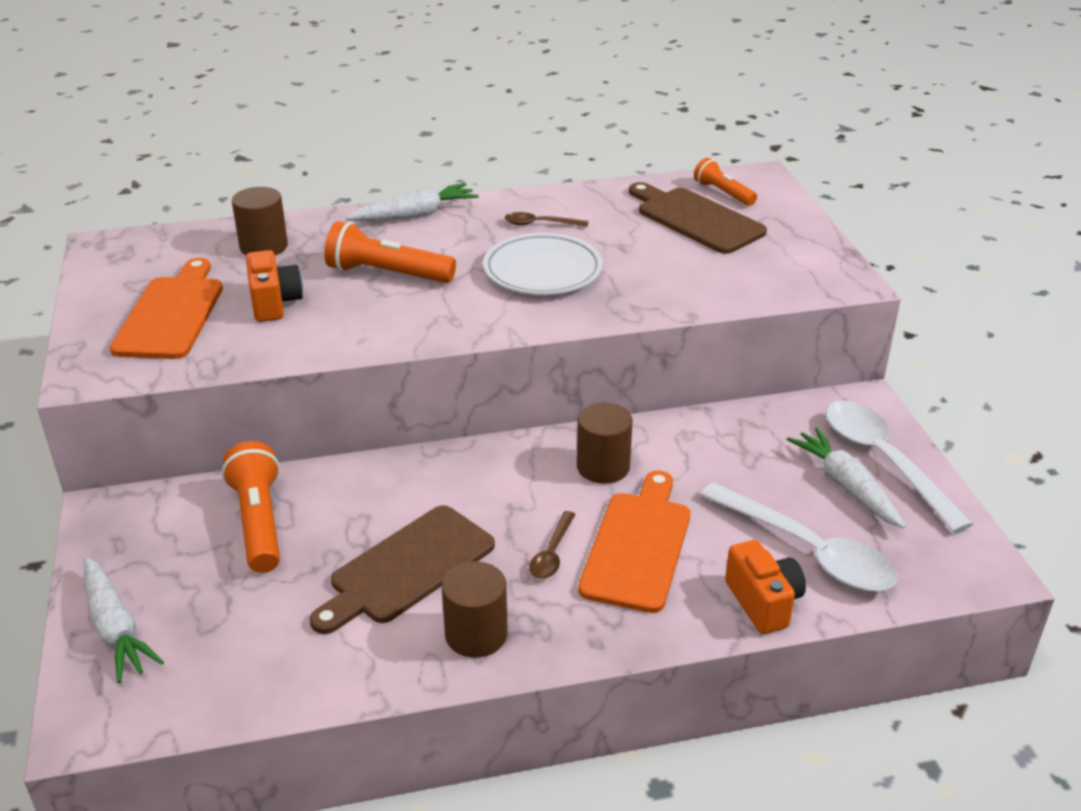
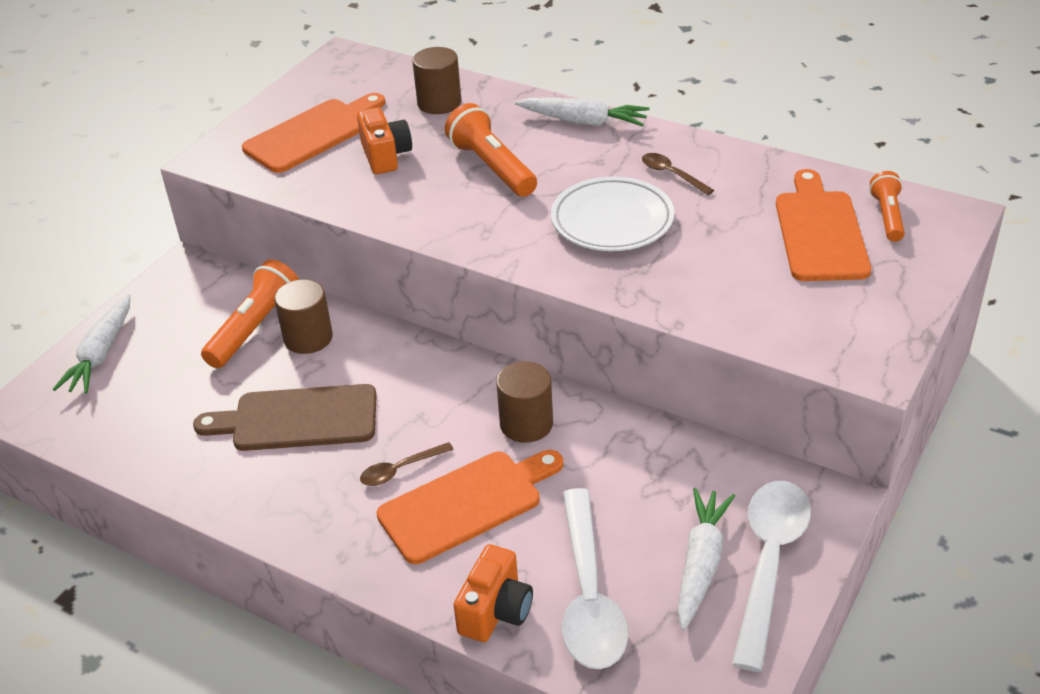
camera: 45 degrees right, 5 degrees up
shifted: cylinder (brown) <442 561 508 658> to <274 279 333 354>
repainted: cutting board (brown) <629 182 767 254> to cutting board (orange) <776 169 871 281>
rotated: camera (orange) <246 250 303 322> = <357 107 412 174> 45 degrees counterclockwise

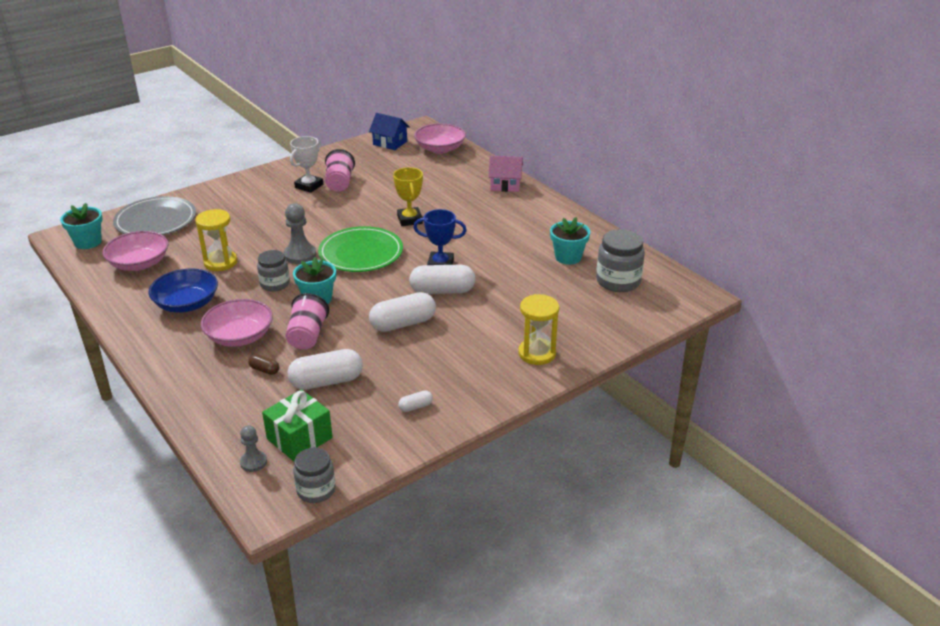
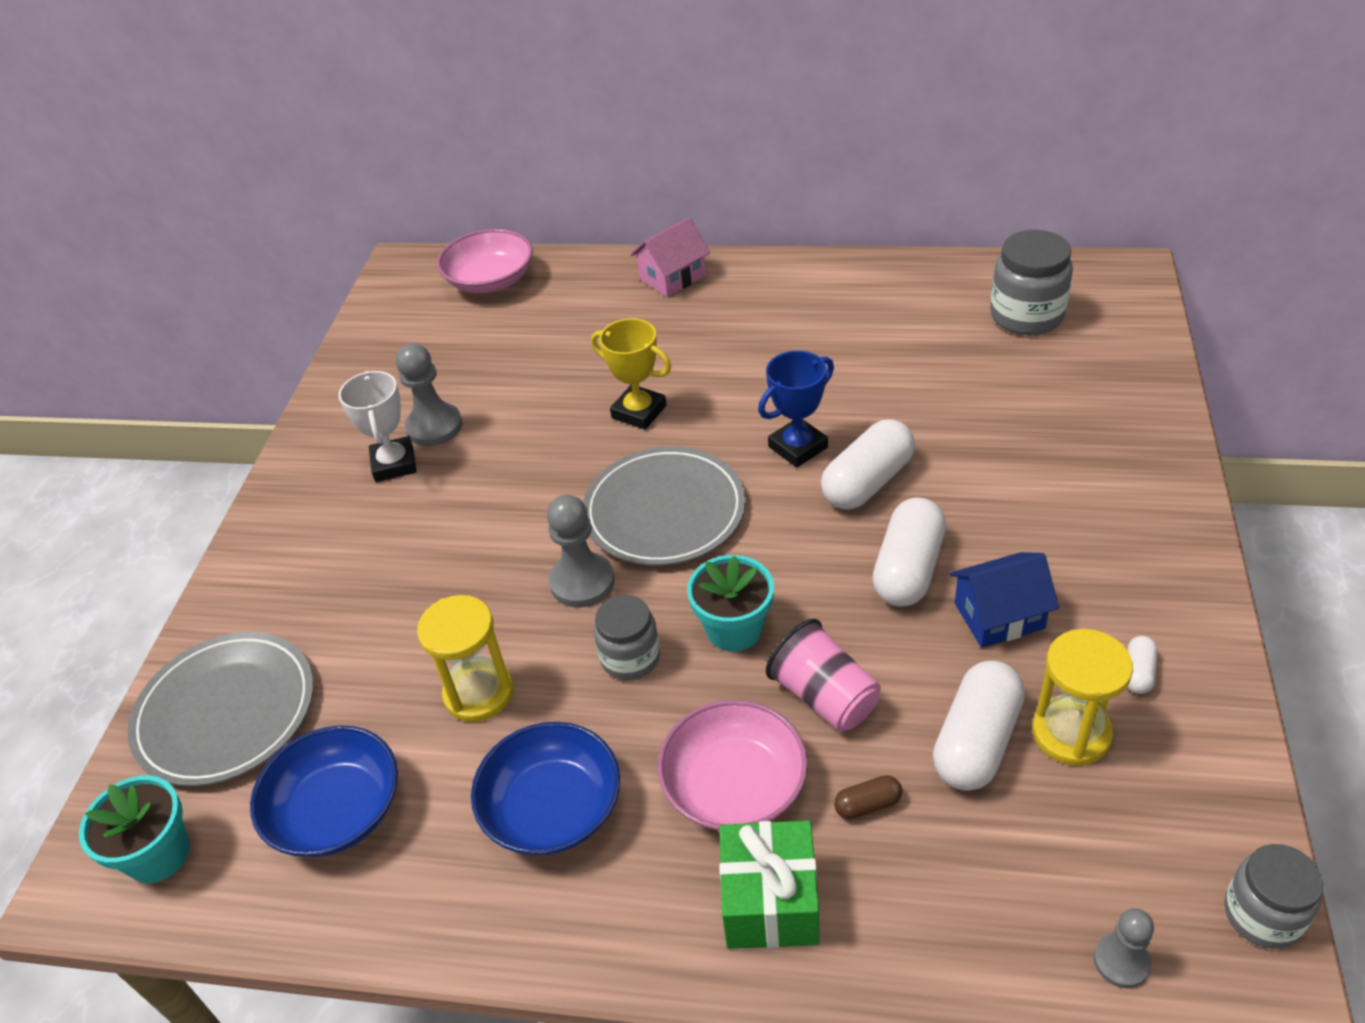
camera: 40 degrees left, 10 degrees up
gone: flower pot (turquoise) <550 217 590 265>
shifted: gift (green) <262 389 333 461> to <719 820 820 949>; house (blue) <369 113 410 150> to <950 552 1059 648>; hourglass (yellow) <518 294 559 365> to <1032 629 1133 766>
swapped: cup (pink) <325 149 355 191> to pawn (grey) <396 343 462 446>
repainted: bowl (pink) <103 231 168 271> to bowl (blue) <250 725 398 857>; plate (green) <318 226 403 272> to plate (grey) <583 446 746 566>

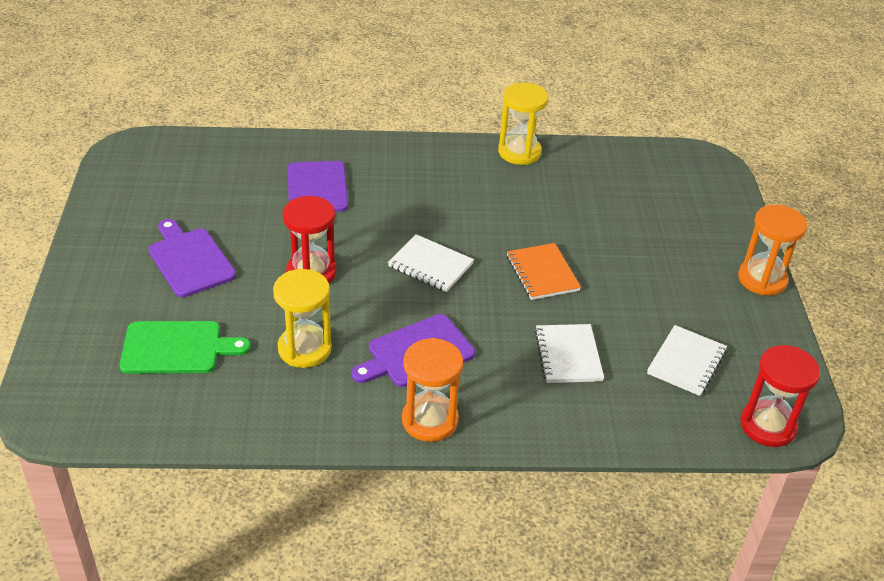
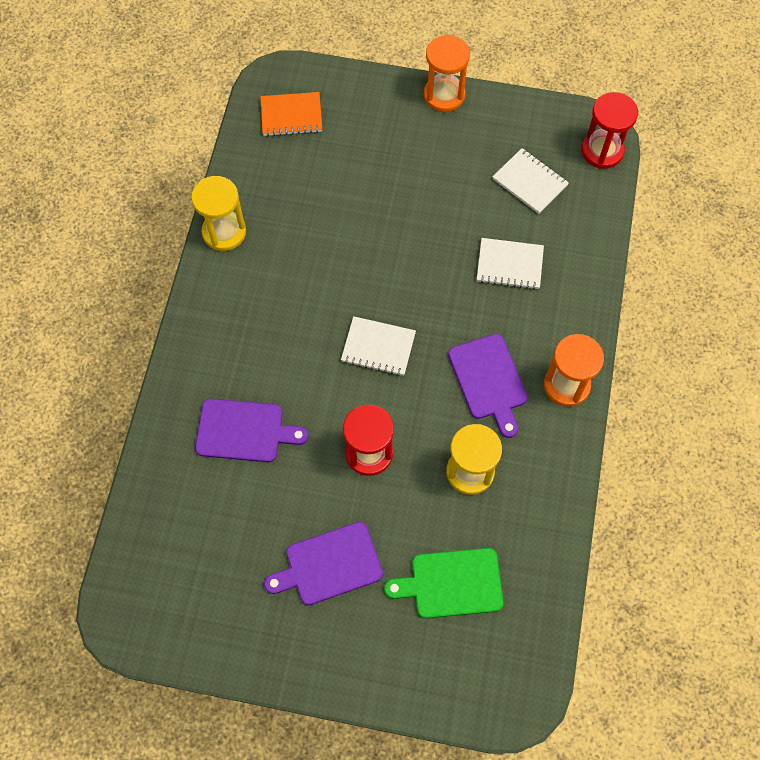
camera: 75 degrees left, 25 degrees up
shifted: notebook (orange) <507 243 581 300> to <261 92 322 137>
rotated: cutting board (green) <120 321 251 374> = <384 548 504 618> 105 degrees counterclockwise; notebook (white) <388 234 474 292> = <341 316 416 376> 60 degrees clockwise

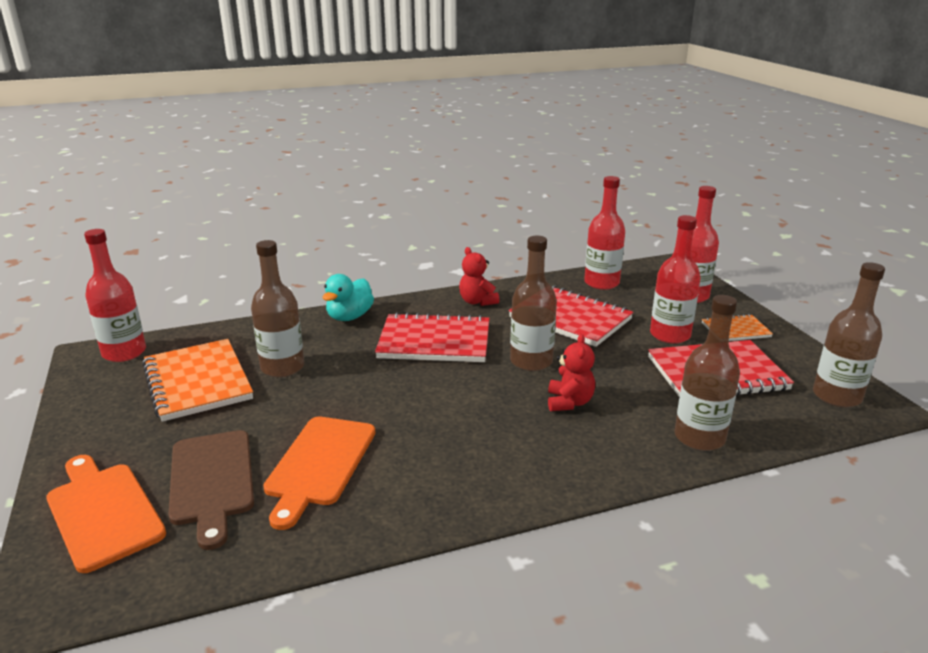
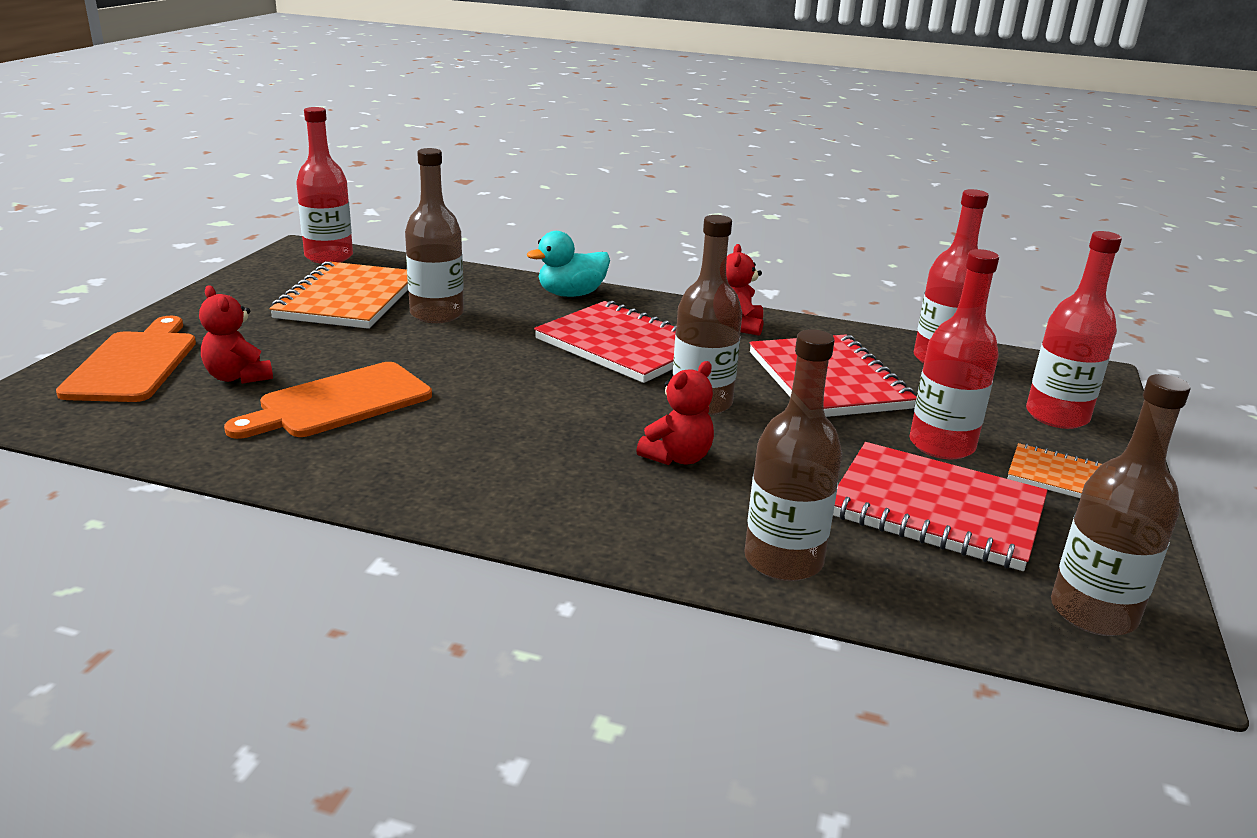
camera: 35 degrees right, 0 degrees up
swapped: cutting board (brown) <168 430 254 550> to teddy bear (red) <199 285 273 384>

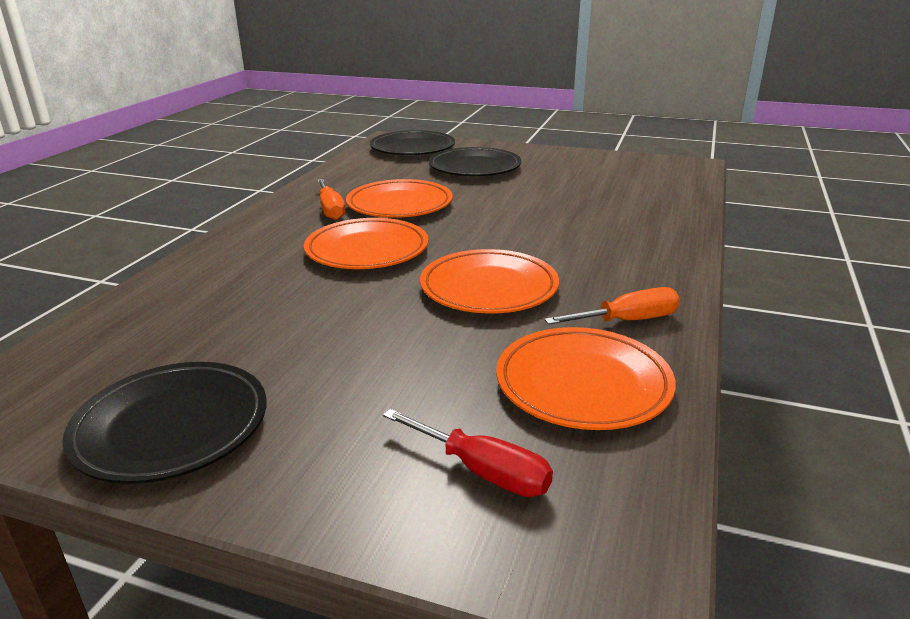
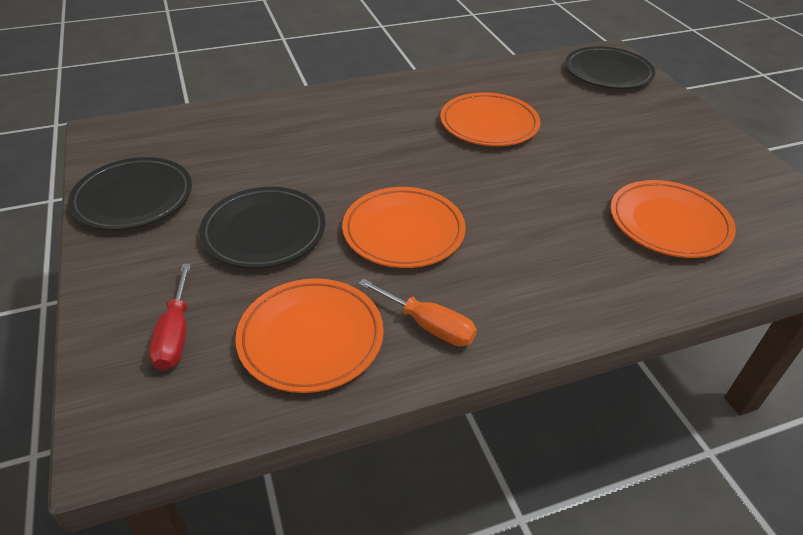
camera: 50 degrees right, 15 degrees up
gone: screwdriver (orange) <317 179 345 220>
shifted: plate (orange) <304 218 429 269> to <610 180 736 258>; plate (black) <429 147 521 176> to <199 187 326 269>

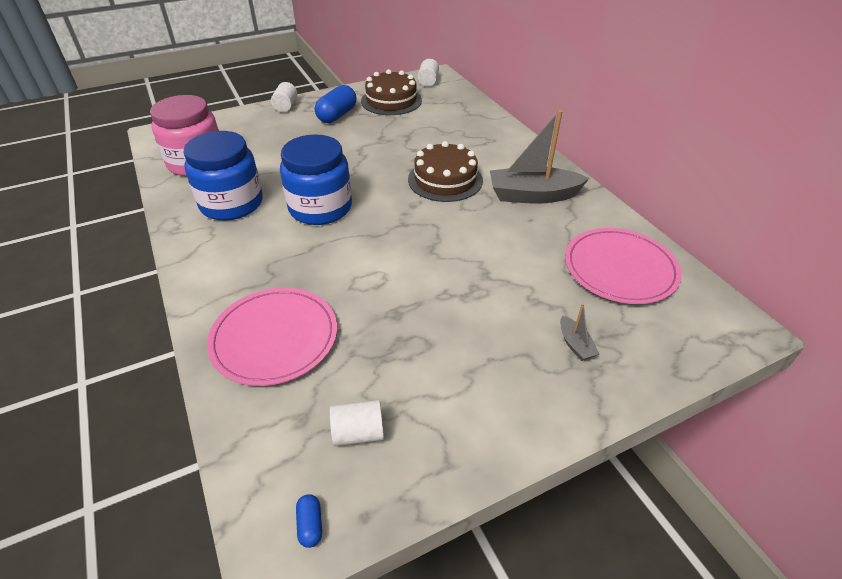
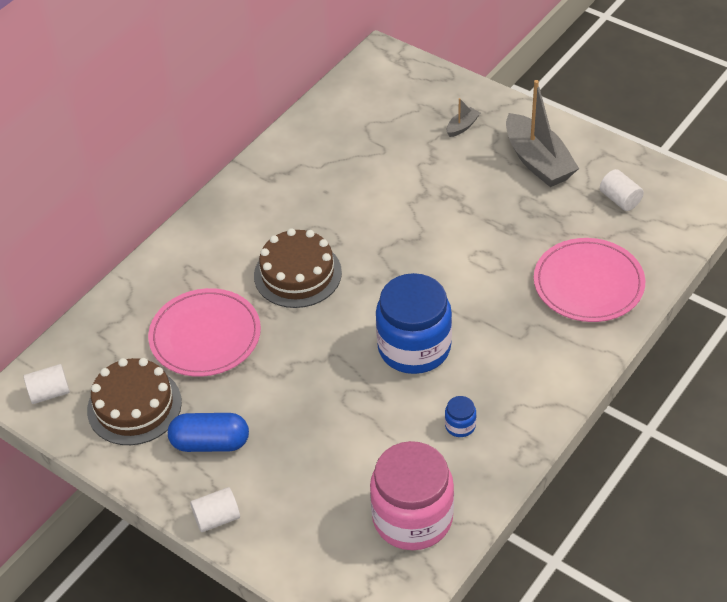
camera: 115 degrees left, 5 degrees up
gone: capsule (blue) <296 494 322 548>
shifted: boat (grey) <490 110 590 204> to <506 80 579 187>; plate (pink) <565 228 682 304> to <148 288 261 377>
scaled: jar (blue) <184 131 263 221> = <445 396 476 437> x0.40

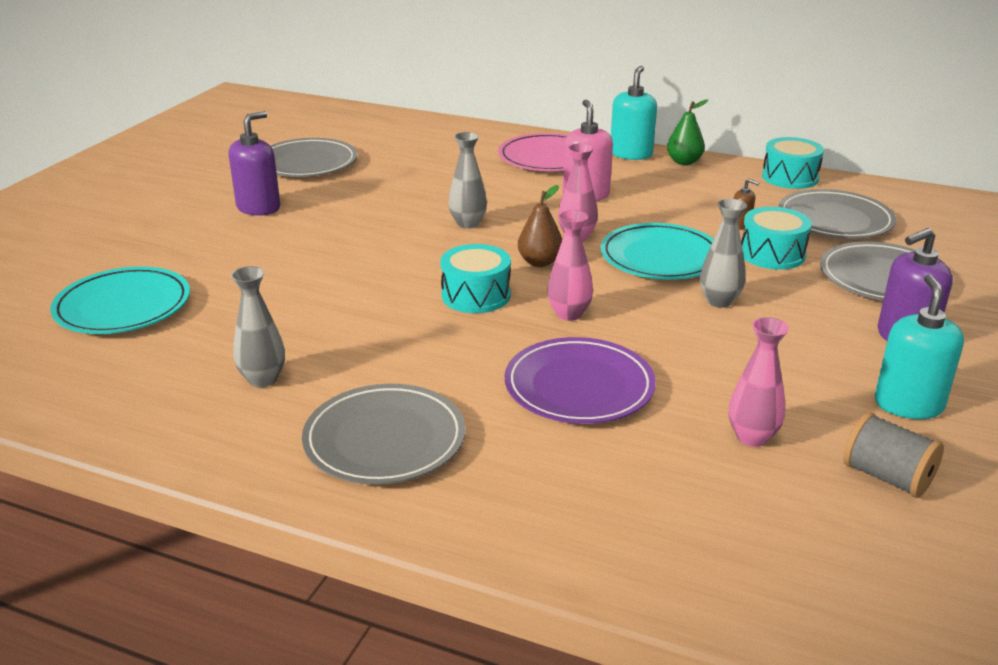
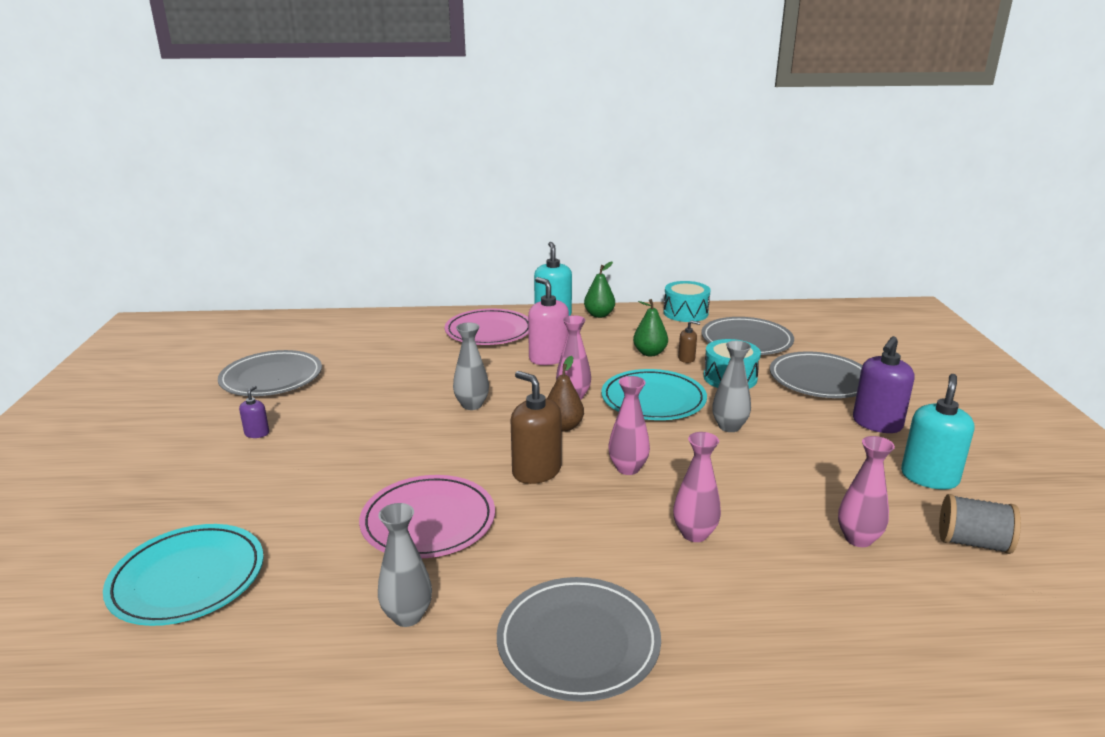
camera: 25 degrees left, 5 degrees down
new: plate (pink) <359 475 495 558>; pear (green) <633 299 668 356>
swapped: drum (turquoise) <440 244 511 313> to soap dispenser (brown) <510 371 562 484>; plate (purple) <505 337 656 424> to vase (pink) <673 432 721 542>
rotated: soap dispenser (turquoise) <875 274 964 419> = <901 374 975 489> 45 degrees clockwise
scaled: soap dispenser (purple) <228 111 280 216> = <239 386 269 438> x0.50

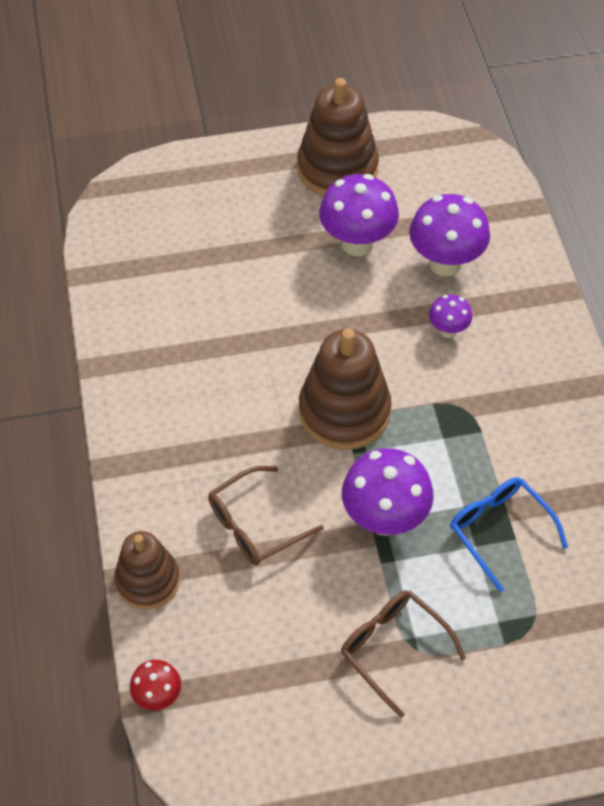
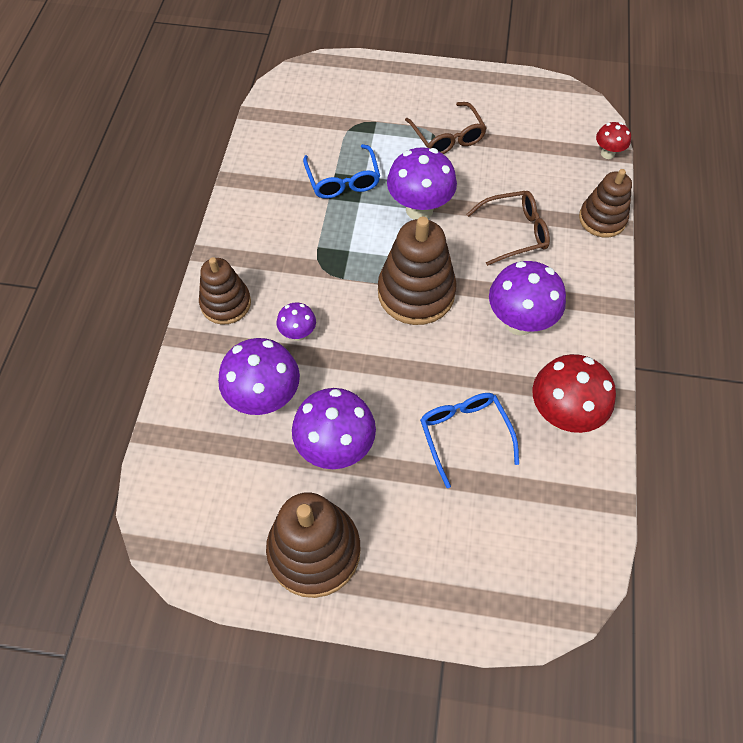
camera: 160 degrees left, 5 degrees up
new: stacking toy (brown) <199 257 251 324>; glasses (blue) <420 393 519 488>; mushroom (purple) <489 261 566 336>; mushroom (red) <532 354 616 433>

